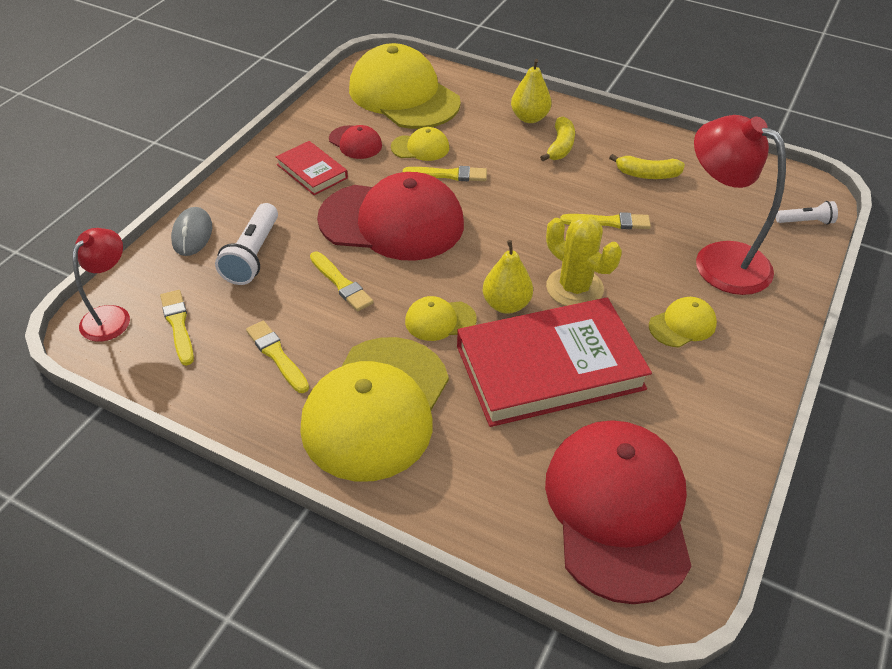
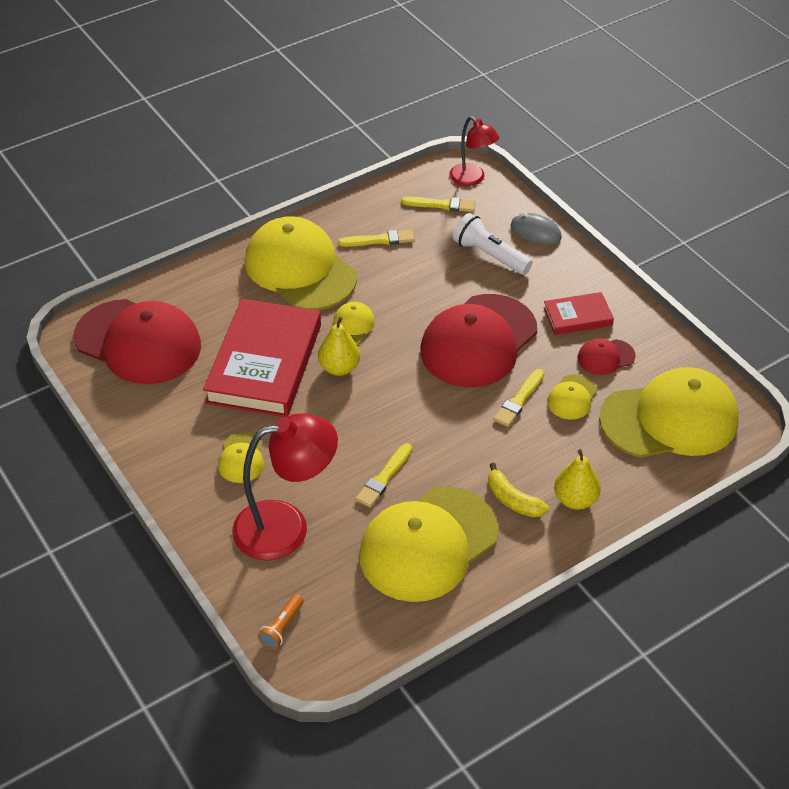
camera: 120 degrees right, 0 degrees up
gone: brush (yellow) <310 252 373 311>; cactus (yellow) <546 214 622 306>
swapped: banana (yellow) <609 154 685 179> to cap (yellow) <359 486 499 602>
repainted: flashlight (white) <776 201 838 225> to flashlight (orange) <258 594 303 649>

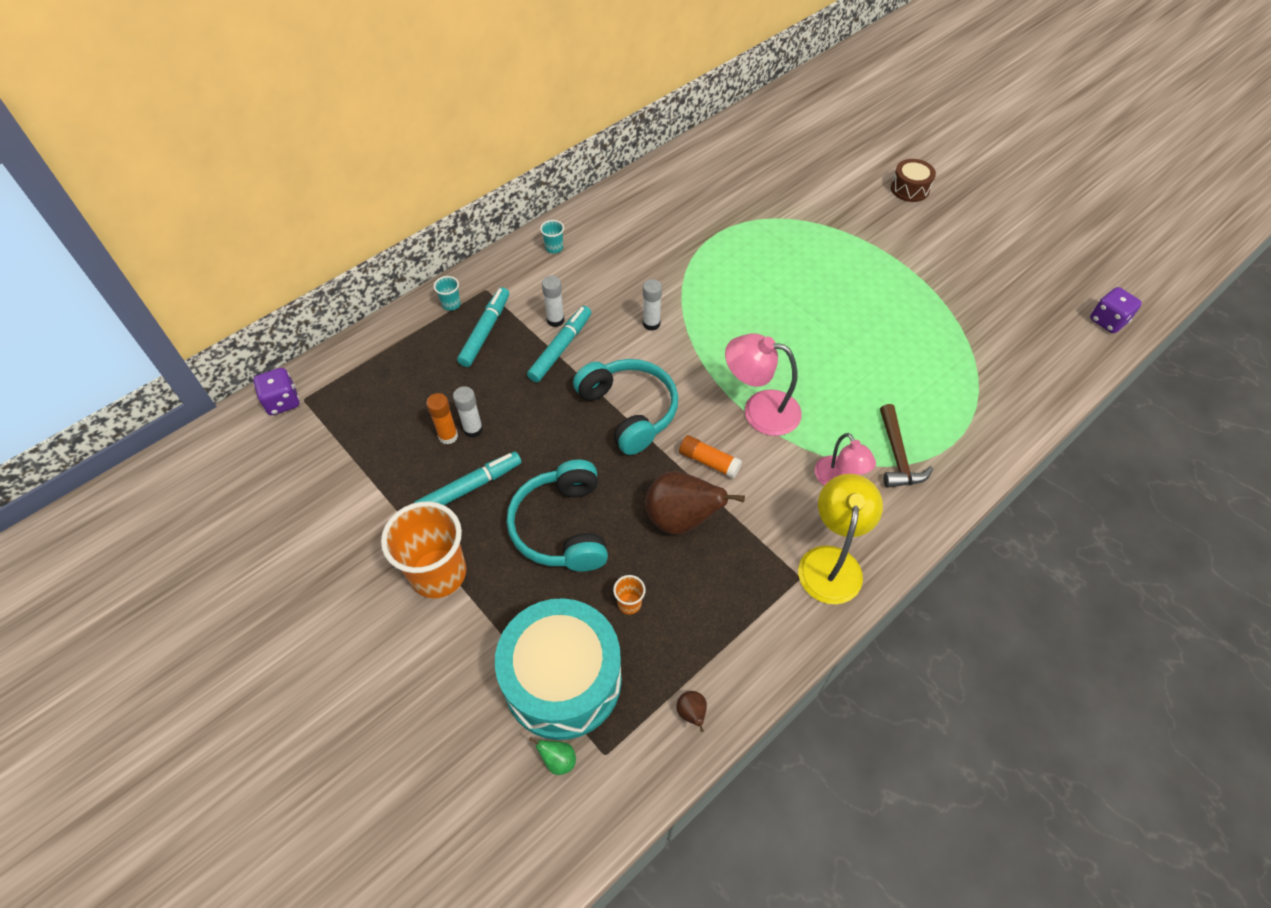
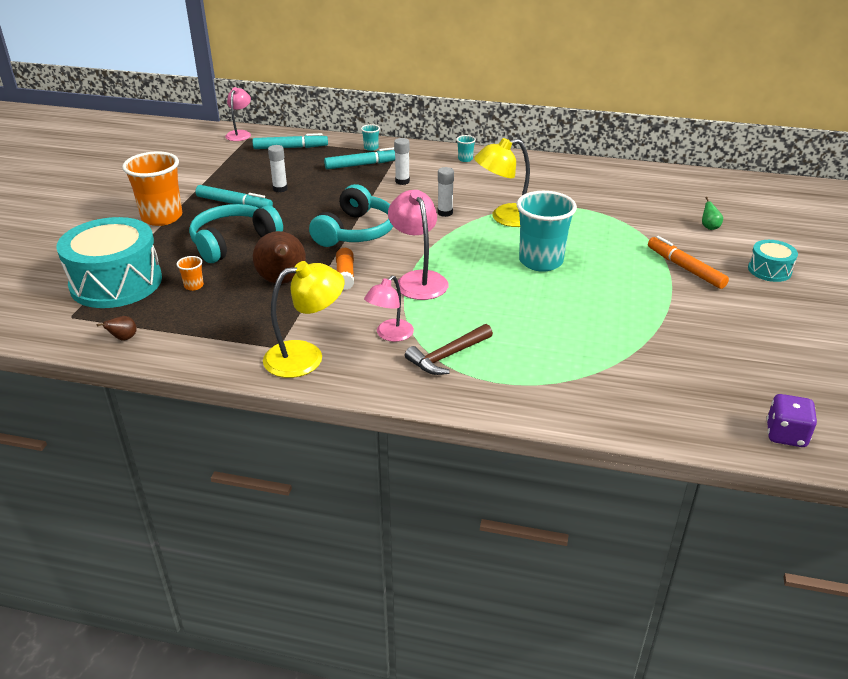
camera: 55 degrees right, 20 degrees down
gone: glue stick (orange) <426 393 458 445>
new: lamp (yellow) <474 138 530 227>; cup (turquoise) <517 191 577 272>; marker (orange) <648 236 729 289>
shifted: marker (turquoise) <527 306 591 382> to <252 133 328 149>; pear (green) <529 737 576 775> to <702 197 723 230>
swapped: dice (purple) <253 368 300 415> to lamp (pink) <225 87 251 141>
repainted: drum (brown) <891 159 936 202> to drum (turquoise) <748 240 798 282>

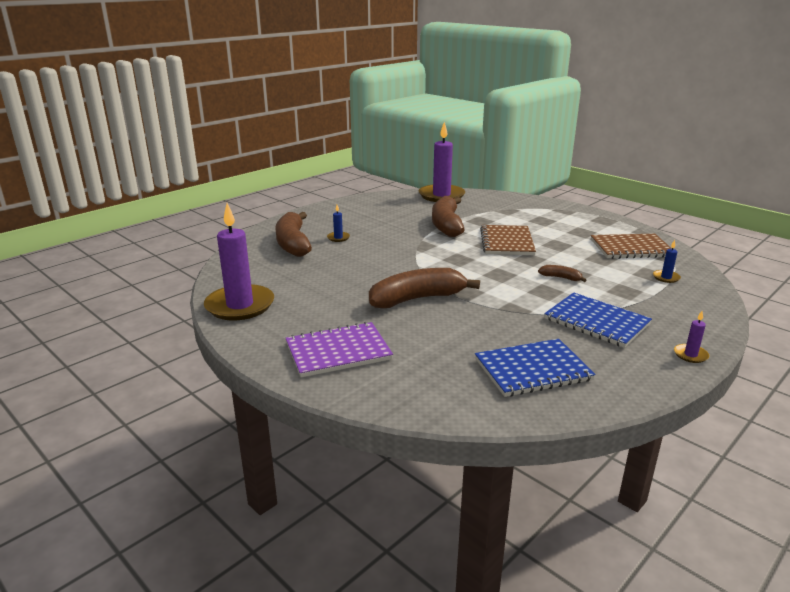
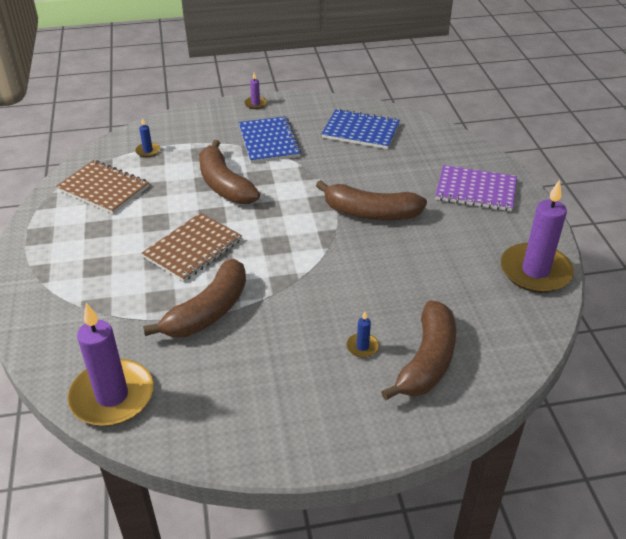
camera: 145 degrees left, 15 degrees up
scaled: banana (brown) <538 265 586 282> = <199 140 260 204> x2.28

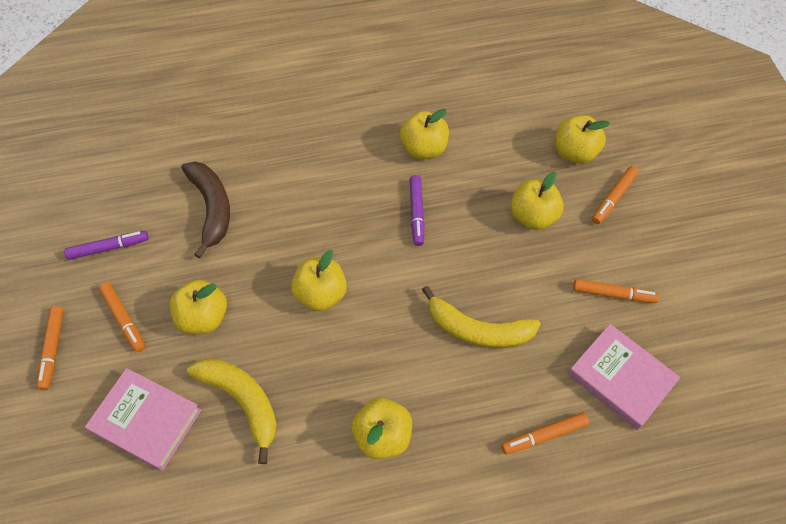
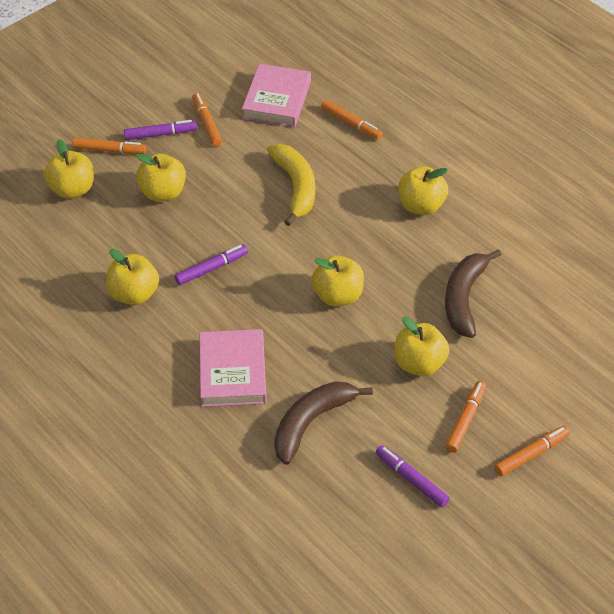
camera: 120 degrees left, 10 degrees down
new: marker (purple) <124 120 197 140>
shifted: book (pink) <85 368 201 471> to <200 329 267 407>
repainted: banana (yellow) <187 358 277 464> to banana (brown) <445 249 501 338>

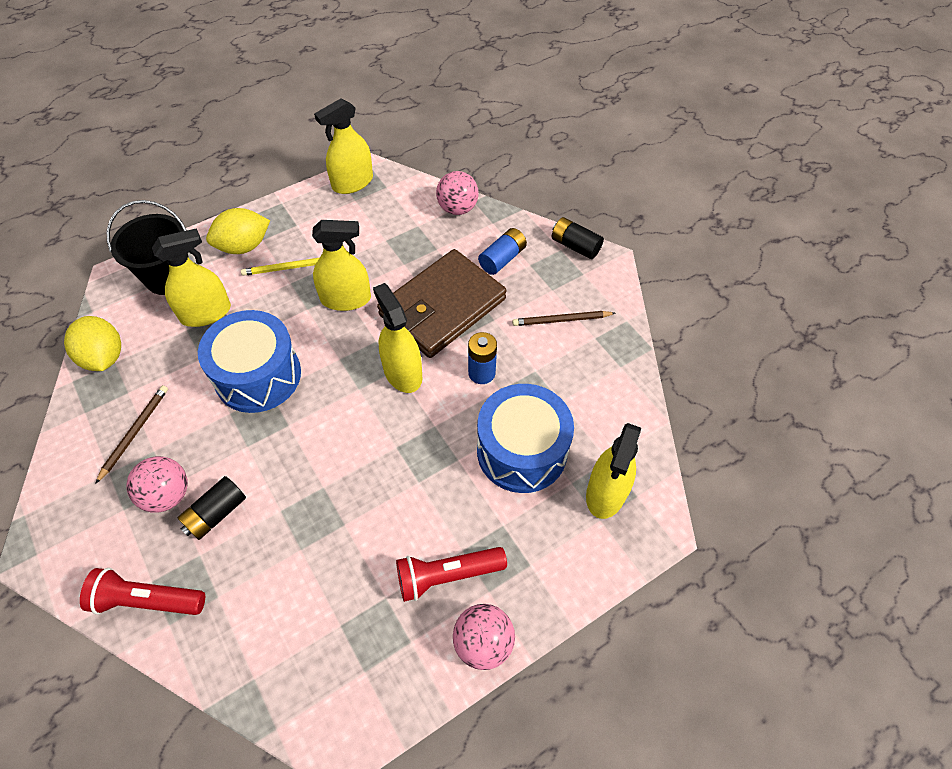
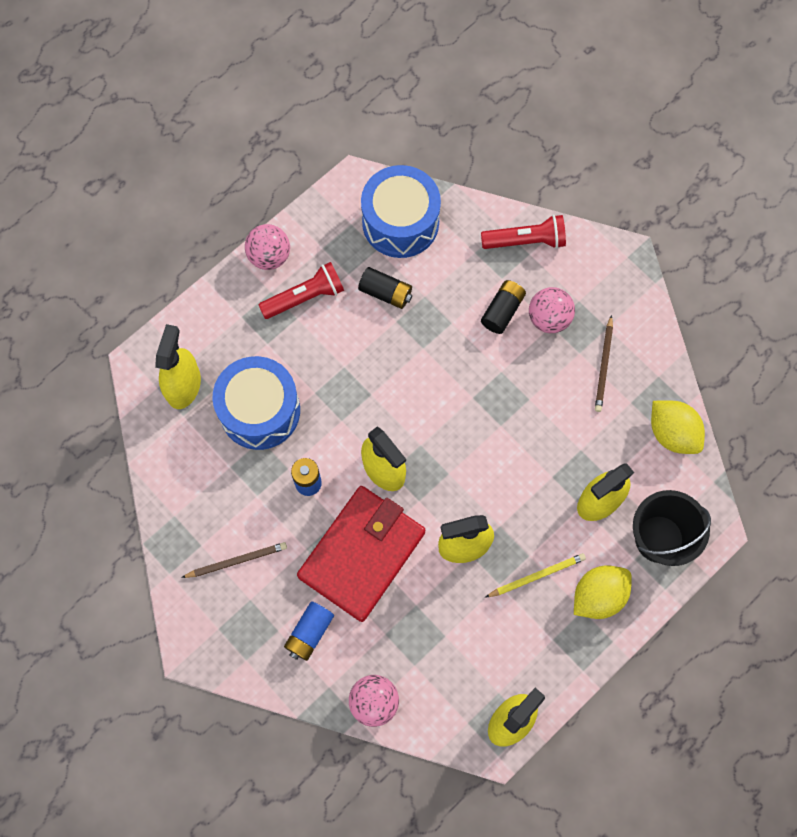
camera: 170 degrees right, 15 degrees up
shifted: drum (blue) <198 310 301 413> to <361 165 441 258>; battery (black) <552 217 604 259> to <358 267 412 309>
repainted: wallet (brown) <377 249 507 358> to wallet (red) <297 486 425 622>

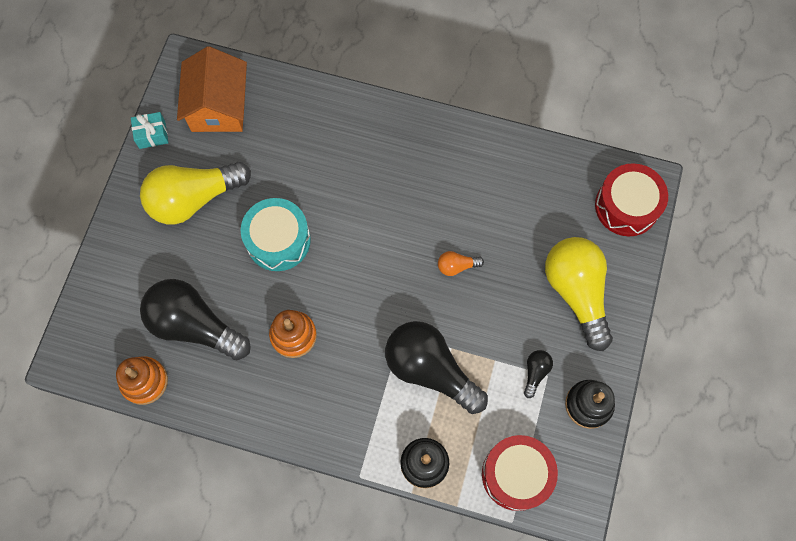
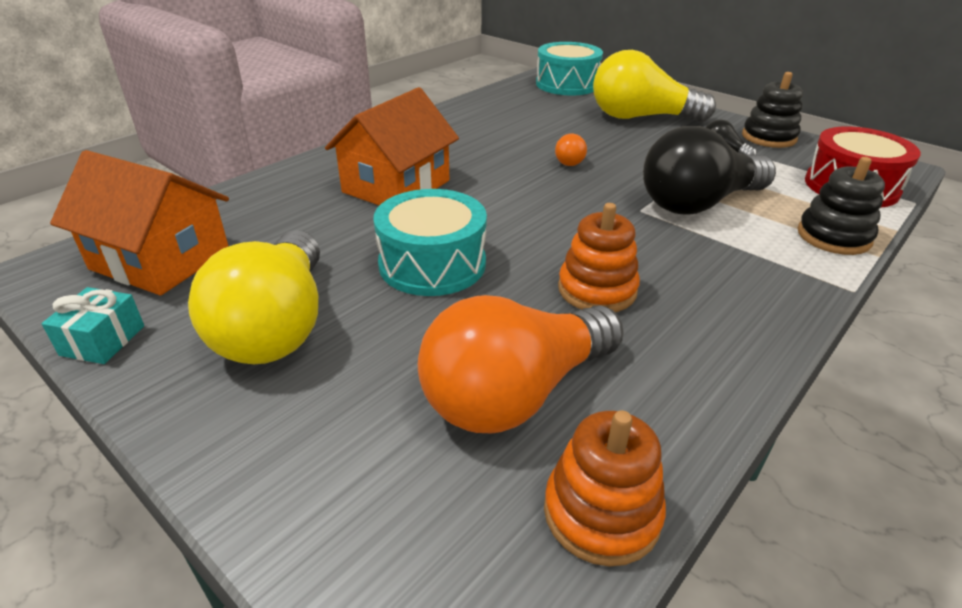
camera: 65 degrees left, 35 degrees down
new: house (orange) <325 87 459 206>
repainted: light bulb (black) <140 279 251 360> to light bulb (orange) <418 295 624 433>; drum (red) <595 163 668 236> to drum (turquoise) <536 42 603 95>

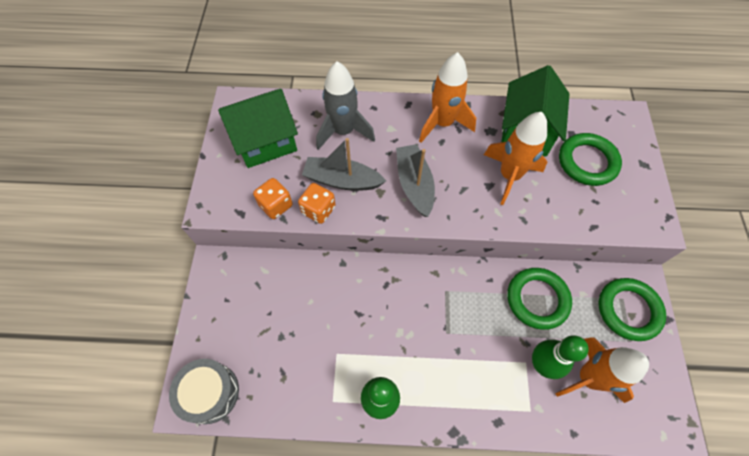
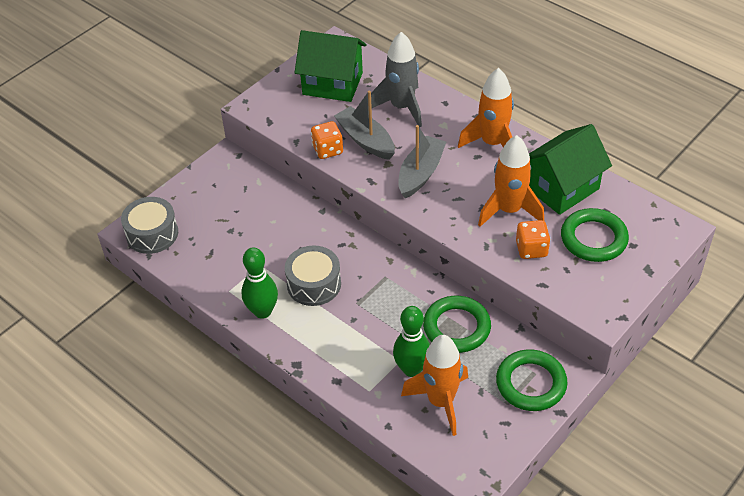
camera: 40 degrees right, 15 degrees down
new: drum (grey) <285 246 341 306>
shifted: dice (orange) <253 178 293 219> to <516 220 551 259>

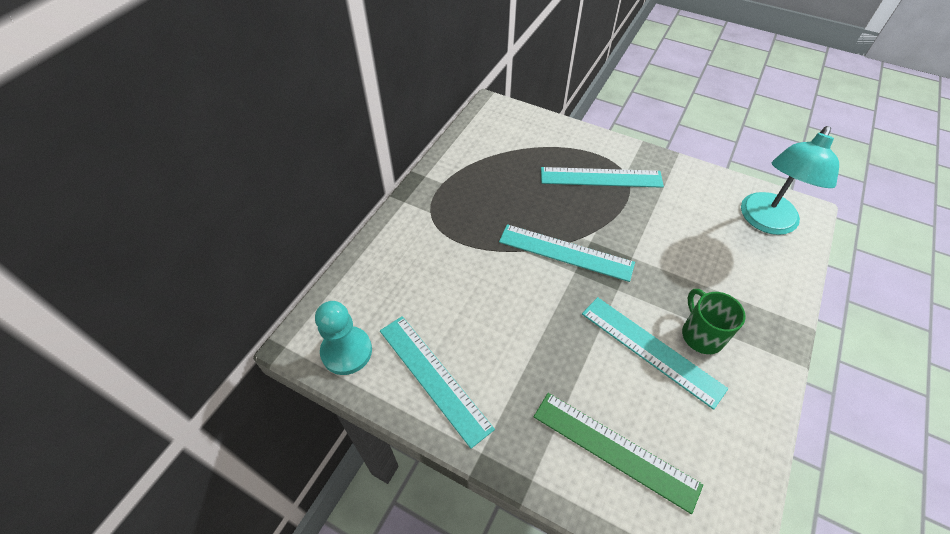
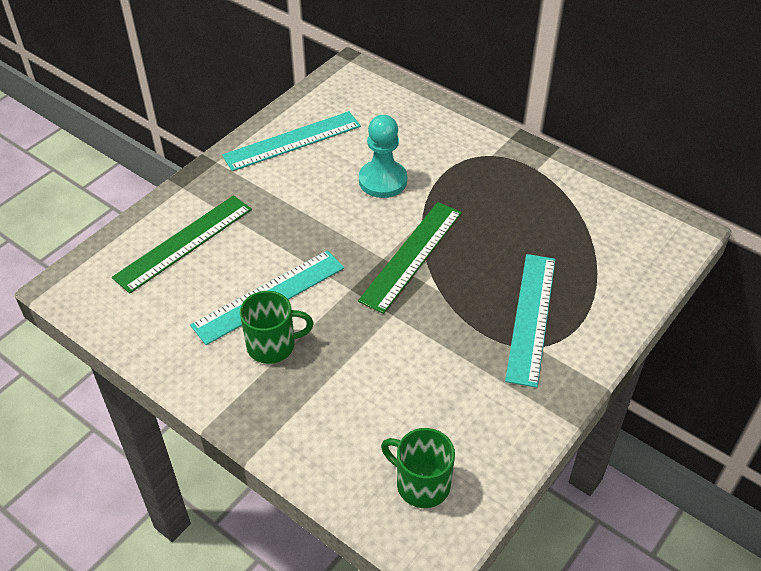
camera: 100 degrees right, 5 degrees down
shifted: pawn (turquoise) <315 301 372 375> to <359 115 407 198>
swapped: lamp (turquoise) <741 126 839 235> to mug (green) <381 428 455 508>
repainted: ruler (turquoise) <499 224 635 282> to ruler (green) <358 202 462 314>

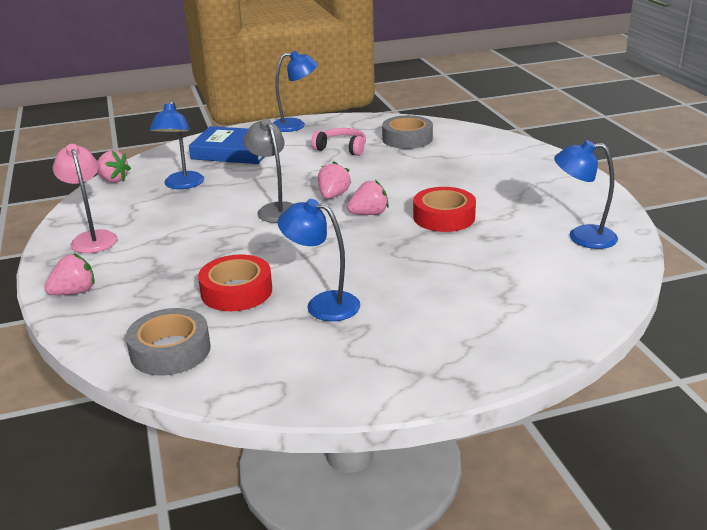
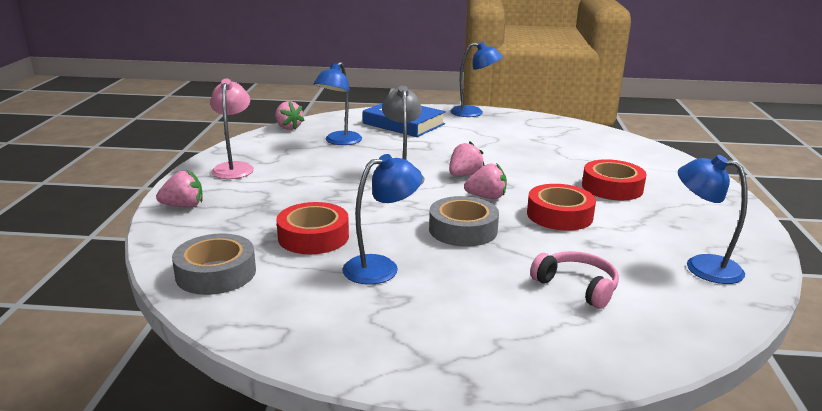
camera: 20 degrees right, 5 degrees down
new: tape (red) <582 159 647 200>
shifted: headphones (pink) <311 128 366 156> to <530 251 619 309>; tape (grey) <382 115 433 149> to <429 196 499 247>
rotated: lamp (blue) <278 199 360 321> = <342 154 422 285> 105 degrees clockwise

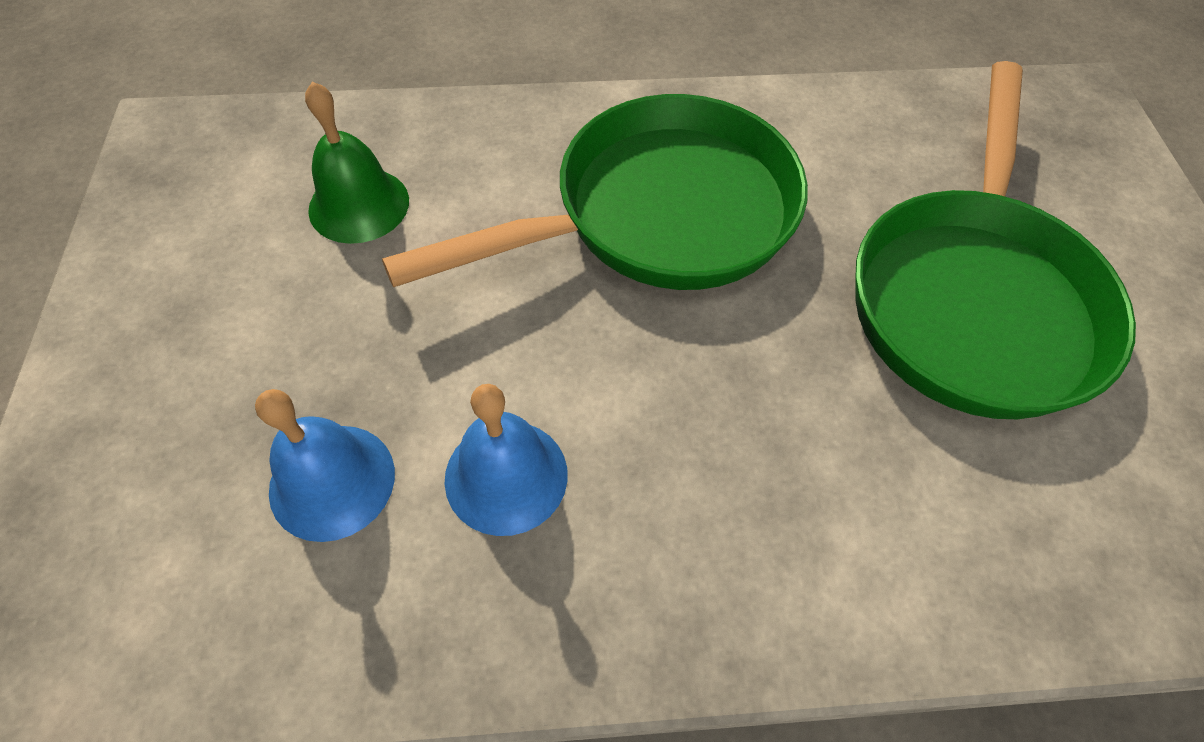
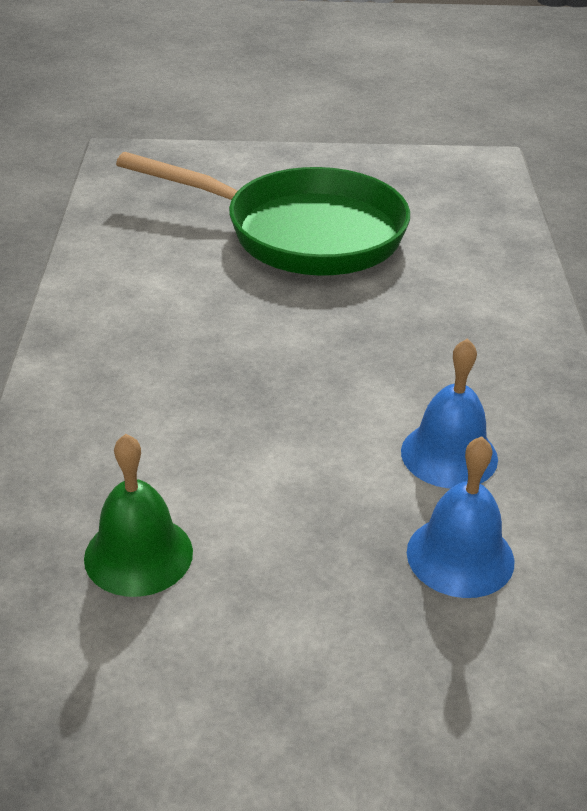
camera: 85 degrees left, 20 degrees down
gone: pan (green) <382 94 808 290>

